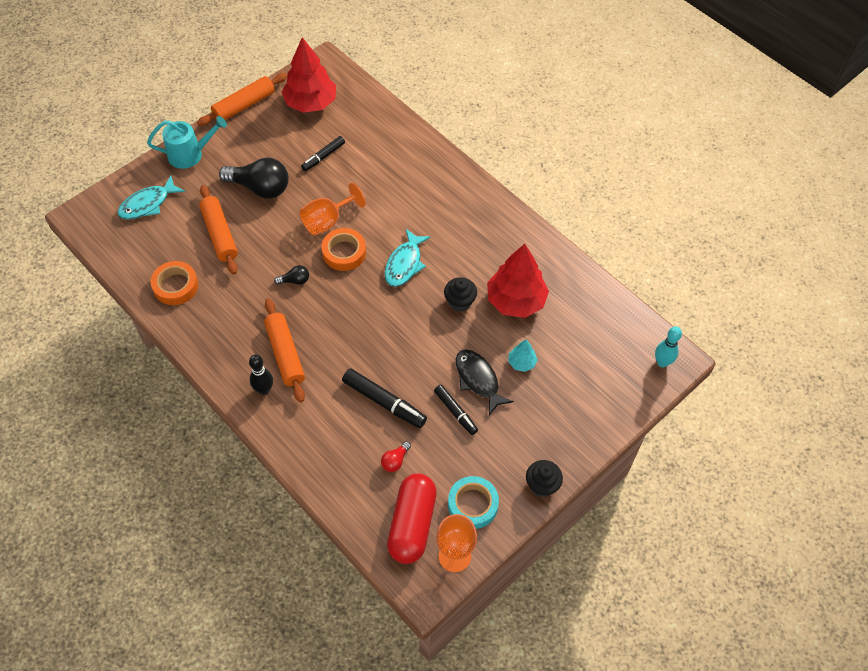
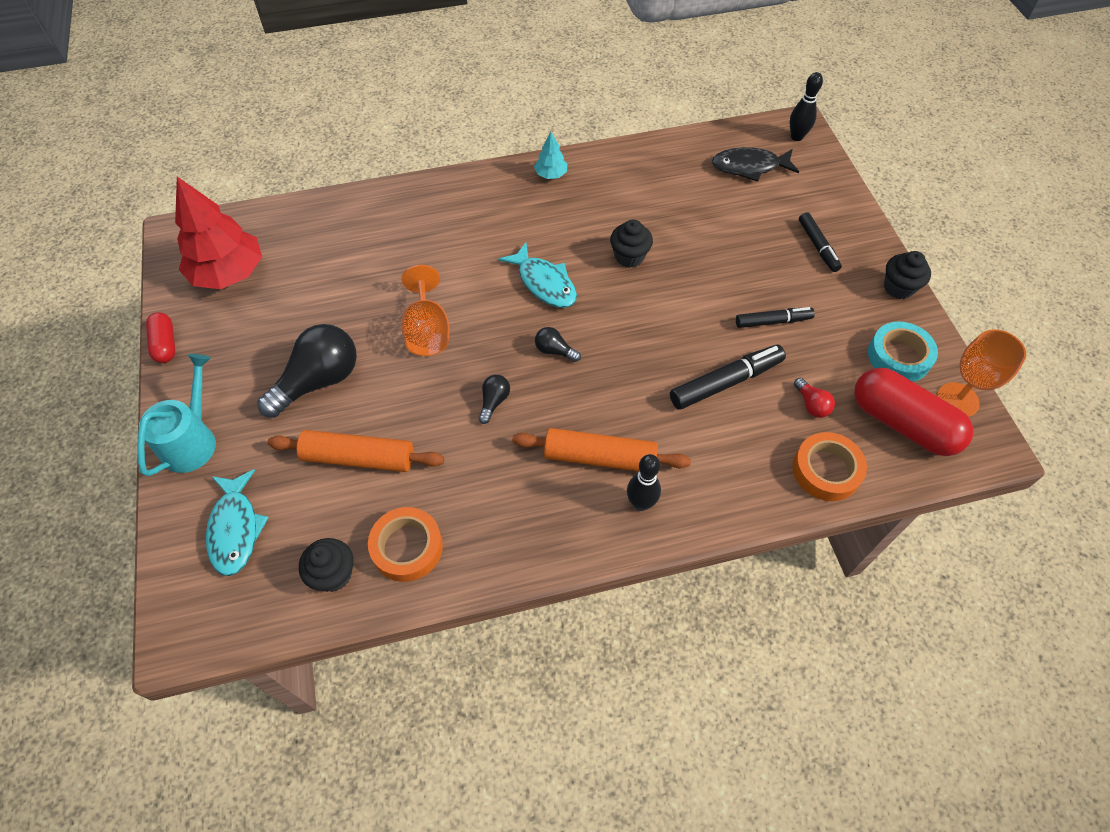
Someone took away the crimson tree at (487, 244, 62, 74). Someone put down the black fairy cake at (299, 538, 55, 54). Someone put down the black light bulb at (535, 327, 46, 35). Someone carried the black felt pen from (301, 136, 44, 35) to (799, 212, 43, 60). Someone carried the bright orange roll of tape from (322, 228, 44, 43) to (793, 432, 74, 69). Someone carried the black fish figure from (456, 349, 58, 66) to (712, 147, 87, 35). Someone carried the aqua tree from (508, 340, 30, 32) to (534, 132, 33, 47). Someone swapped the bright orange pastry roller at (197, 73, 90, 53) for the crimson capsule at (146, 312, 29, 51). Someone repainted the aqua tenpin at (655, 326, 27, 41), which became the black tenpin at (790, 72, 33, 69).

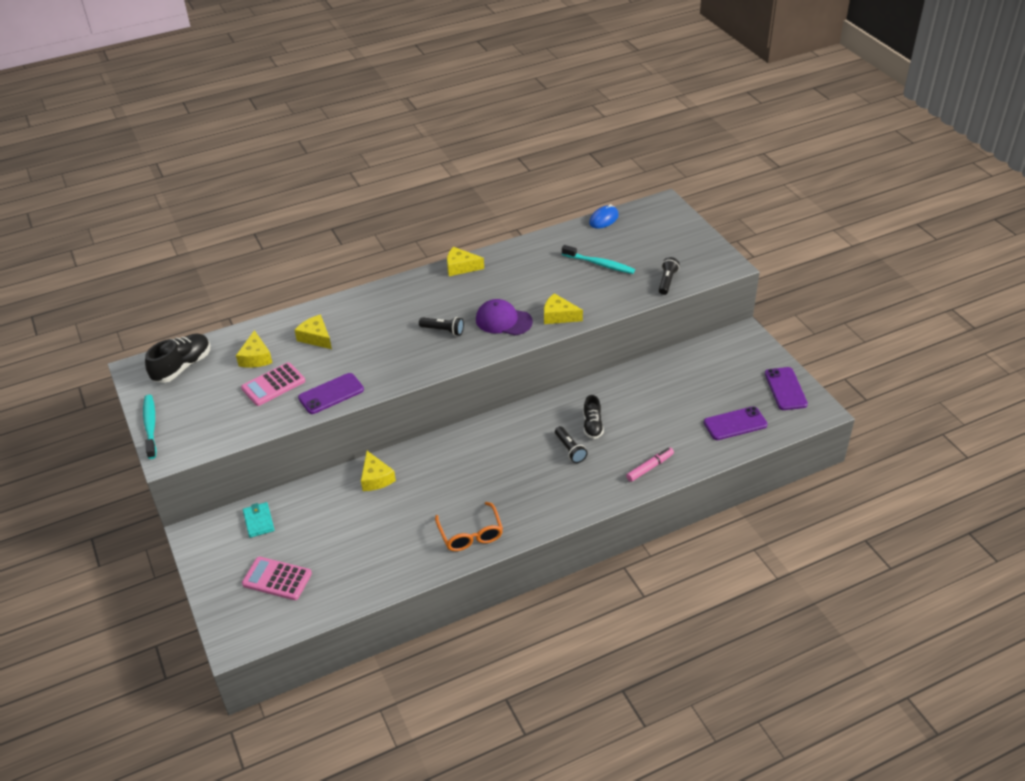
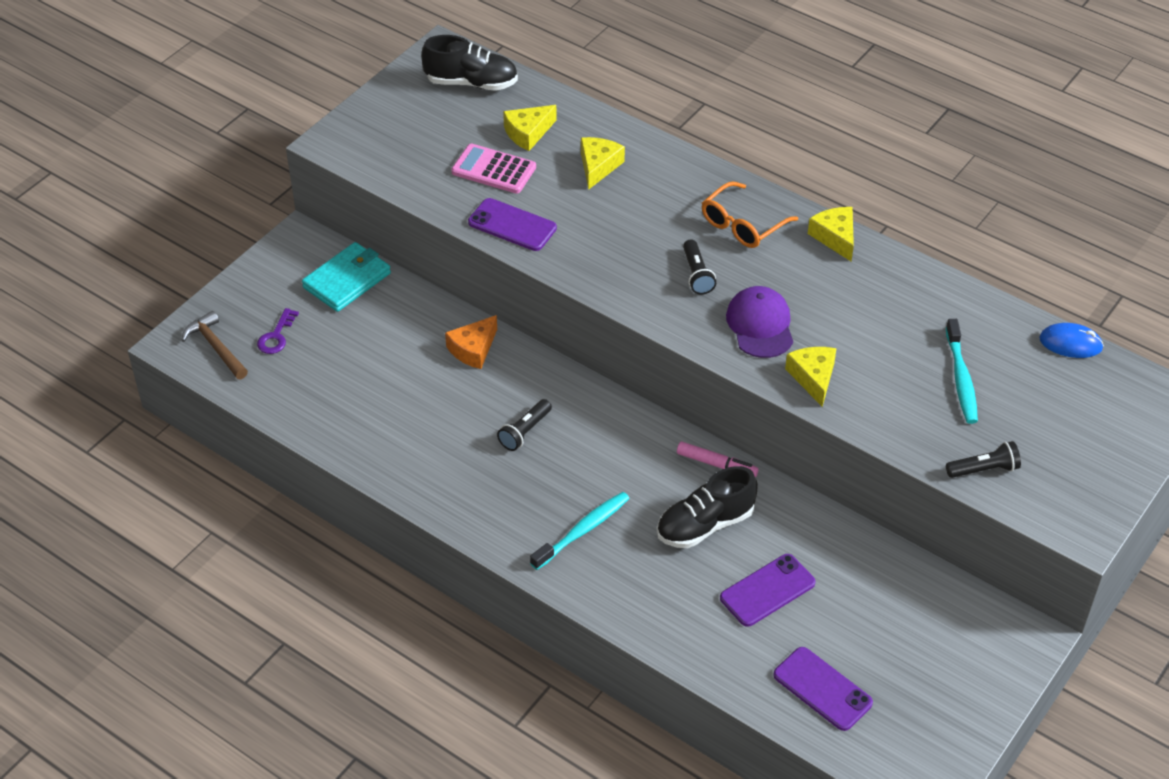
Someone put down the russet carpenter's hammer at (181, 311, 67, 68). Someone carried the aqua dental brush from (143, 395, 14, 64) to (530, 492, 100, 78). Someone carried the bright orange glasses from (435, 502, 68, 49) to (702, 181, 96, 67). Someone carried the black flashlight from (555, 426, 32, 37) to (497, 399, 55, 52). Someone carried the pink felt pen from (626, 447, 48, 35) to (677, 442, 81, 35). Someone carried the royal purple mobile phone from (765, 367, 43, 43) to (720, 554, 95, 73). Someone swapped the pink calculator at (242, 557, 70, 43) for the royal purple key at (257, 308, 42, 46). Someone repainted the bright yellow cheese at (361, 451, 35, 40), which became the bright orange cheese at (445, 315, 52, 54). Someone scaled the aqua wallet at (243, 502, 31, 36) by 1.61. Someone scaled the black shoe at (583, 395, 21, 44) by 1.57.

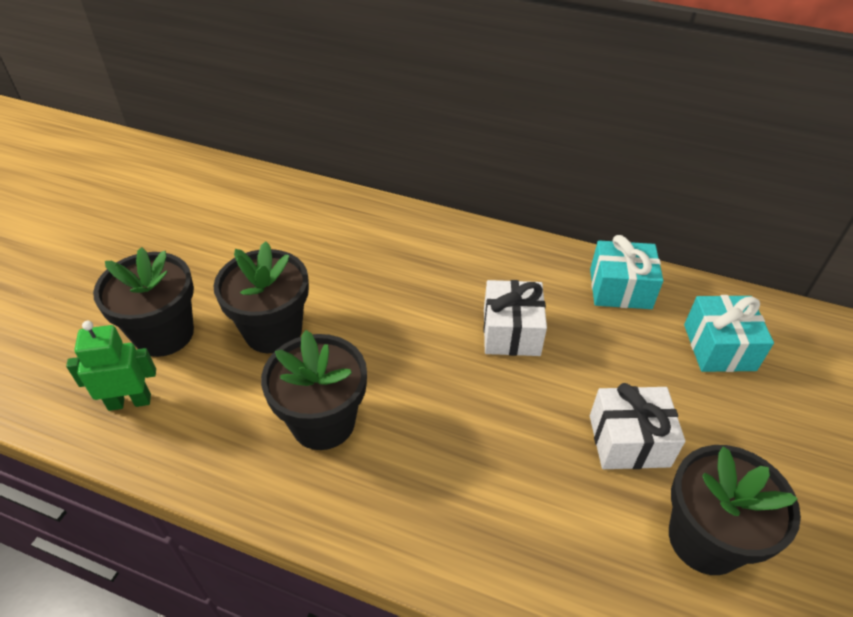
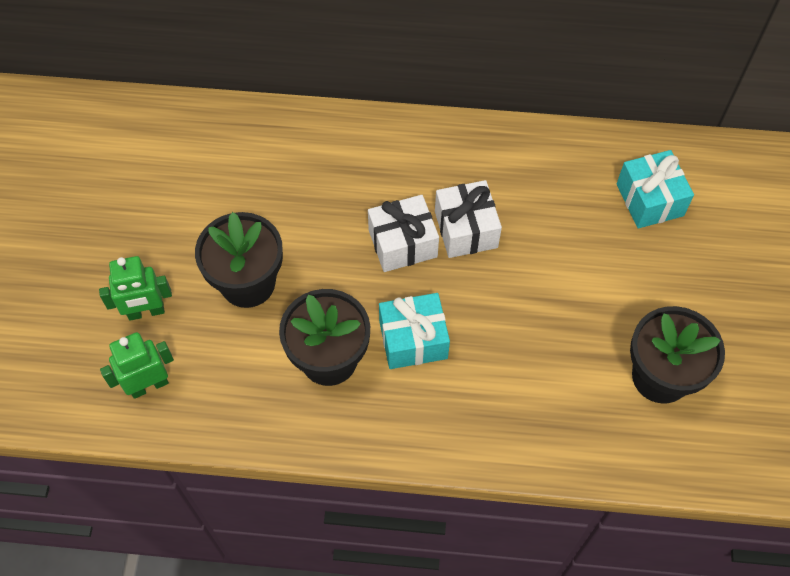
Someone carried the aqua present from (590, 235, 73, 74) to (379, 293, 71, 76). Someone carried the snow-white present from (590, 383, 95, 86) to (368, 195, 71, 77). Someone swapped the black flower pot at (93, 247, 101, 110) for the leaf-green robot at (99, 256, 73, 65).

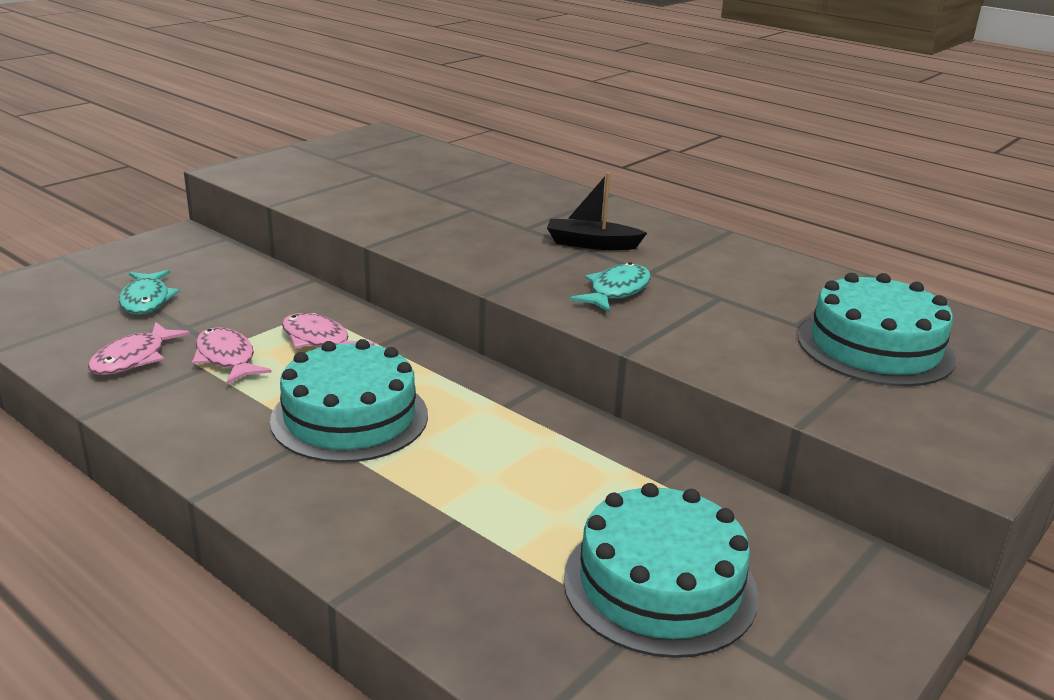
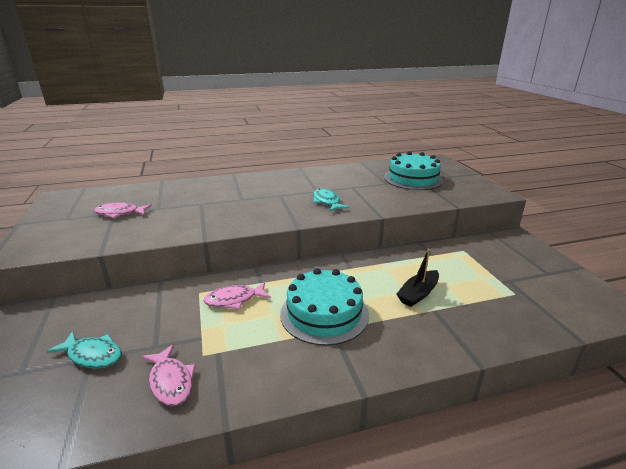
Someone took away the aqua gateau at (564, 483, 195, 175). Someone carried the pink fish figure from (192, 327, 80, 57) to (94, 202, 58, 16). Someone carried the black boat from (547, 172, 100, 78) to (396, 249, 43, 58).

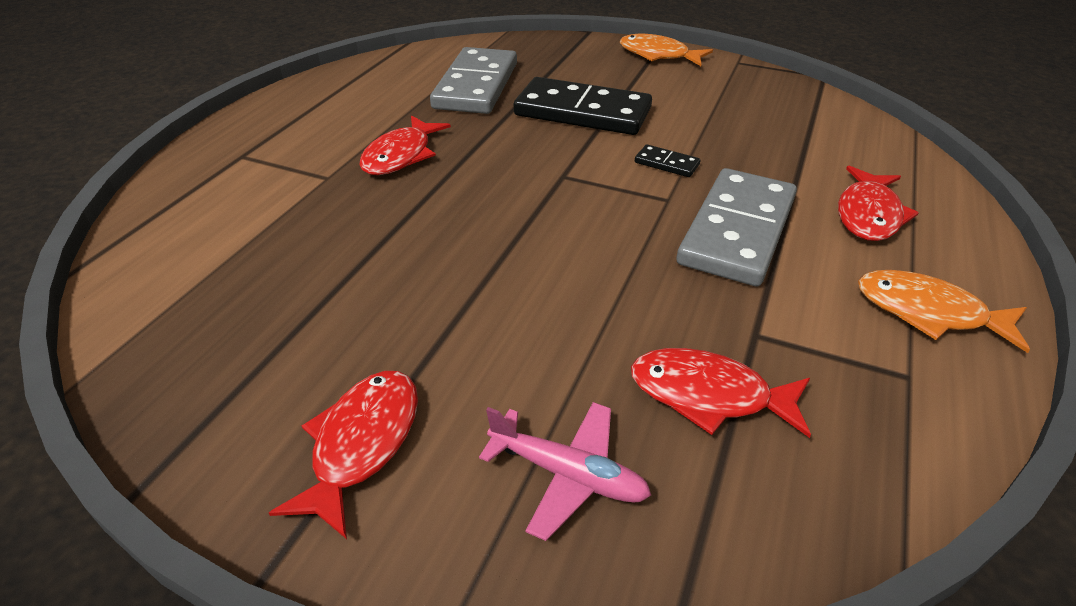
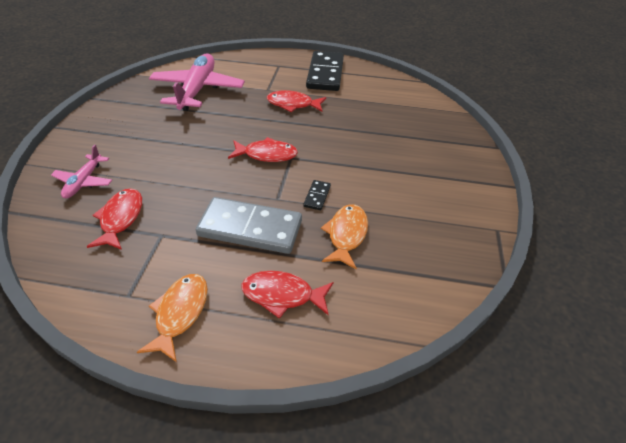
Someone took away the grey domino at (430, 47, 87, 67). Someone put down the pink toy plane at (149, 54, 96, 57). Someone carried the crimson fish figure from (269, 371, 149, 168) to (228, 137, 70, 25). Someone carried the black domino from (514, 77, 138, 58) to (306, 51, 38, 40). Someone carried the bright orange fish figure from (620, 34, 93, 32) to (321, 204, 47, 66).

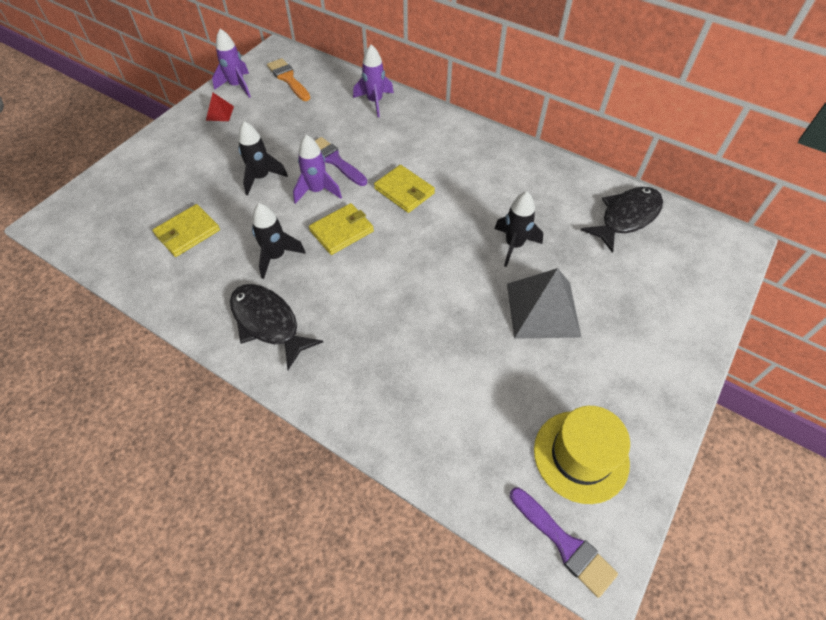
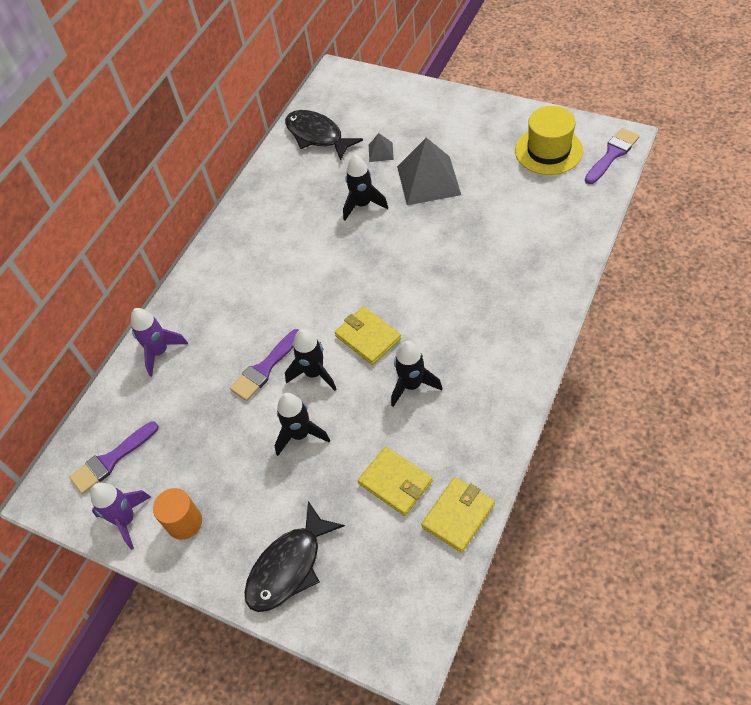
Someone put down the grey pyramid shape at (369, 133, 25, 29). Someone carried the black fish figure from (230, 284, 93, 86) to (244, 501, 101, 111). Someone carried the bright yellow wallet from (374, 165, 61, 48) to (421, 477, 74, 76). Someone swapped the crimson pyramid shape at (206, 93, 28, 28) for the bright orange cylinder at (153, 488, 49, 52). Someone repainted the bright orange paint brush at (267, 58, 43, 43), which became the royal purple paint brush at (69, 421, 89, 73). Someone repainted the royal purple rocket at (293, 135, 49, 69), which became the black rocket at (285, 329, 51, 62).

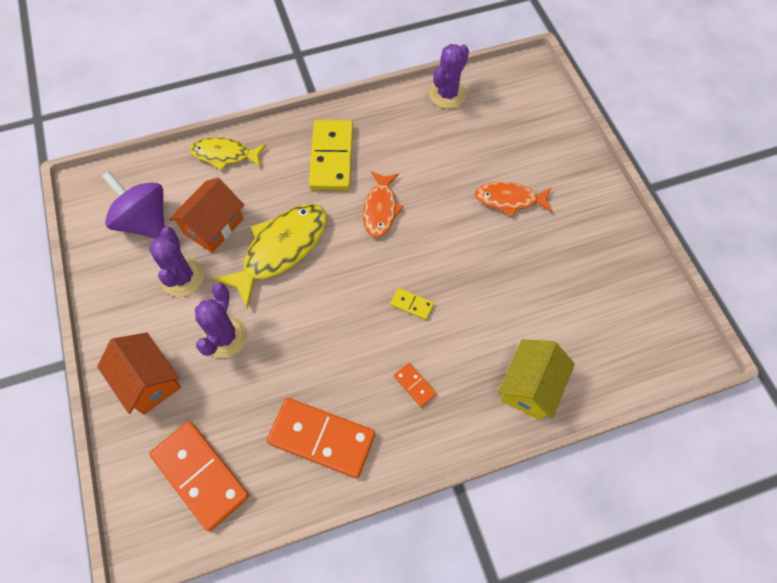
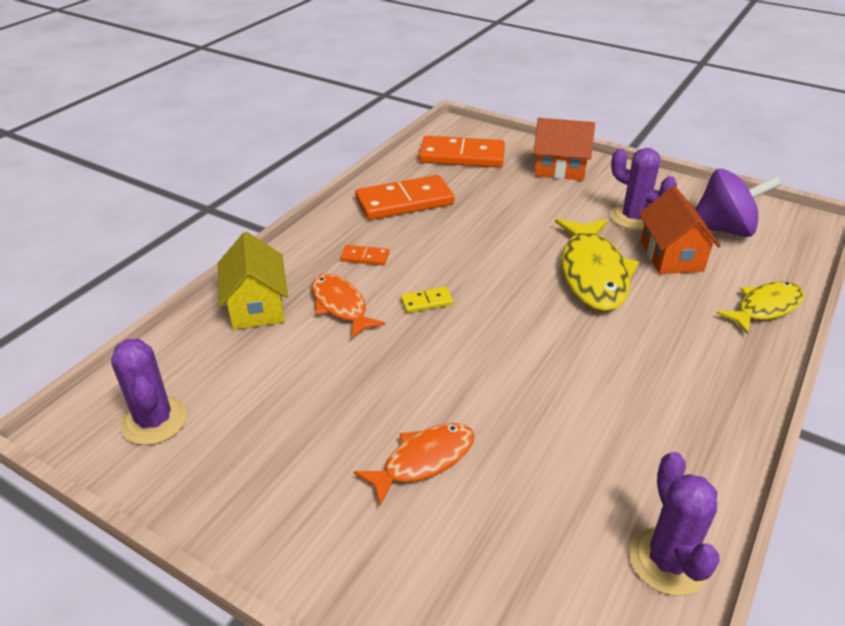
Someone took away the bright yellow domino at (309, 120, 44, 70). Someone carried the royal purple cactus from (195, 282, 52, 76) to (111, 339, 76, 106). Someone carried the bright orange fish figure from (363, 171, 41, 67) to (312, 274, 74, 65).

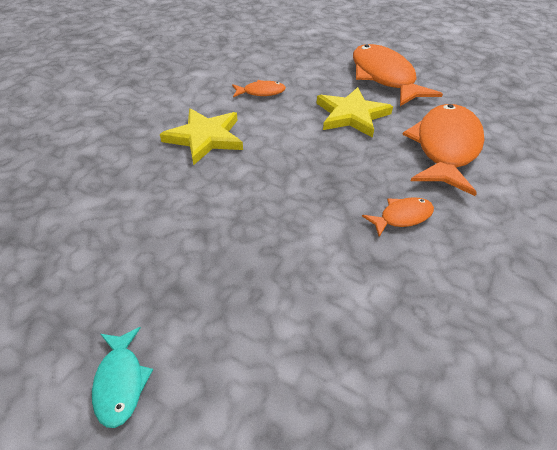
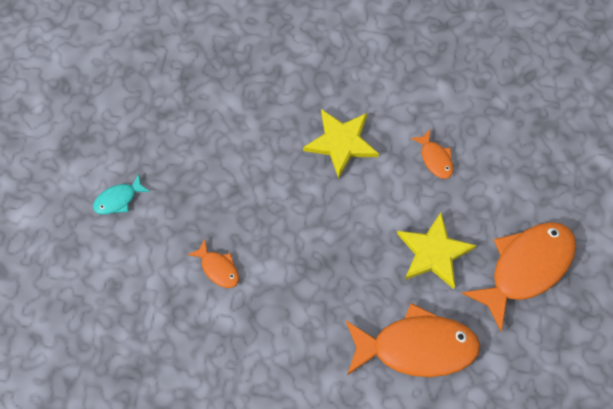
Someone carried the bright orange fish figure from (362, 197, 72, 40) to (187, 239, 52, 49).

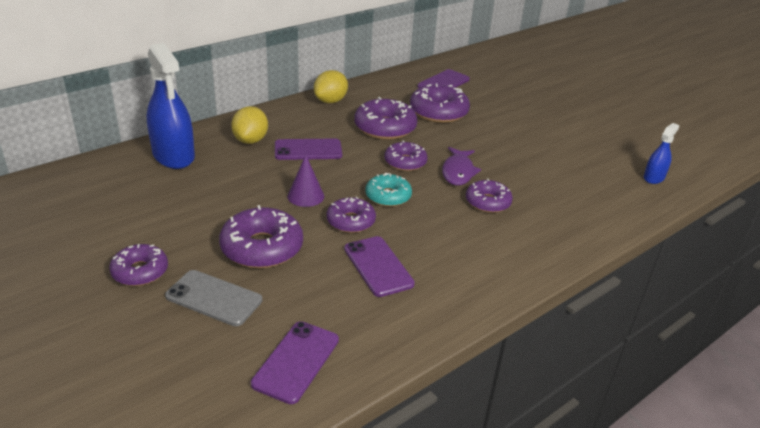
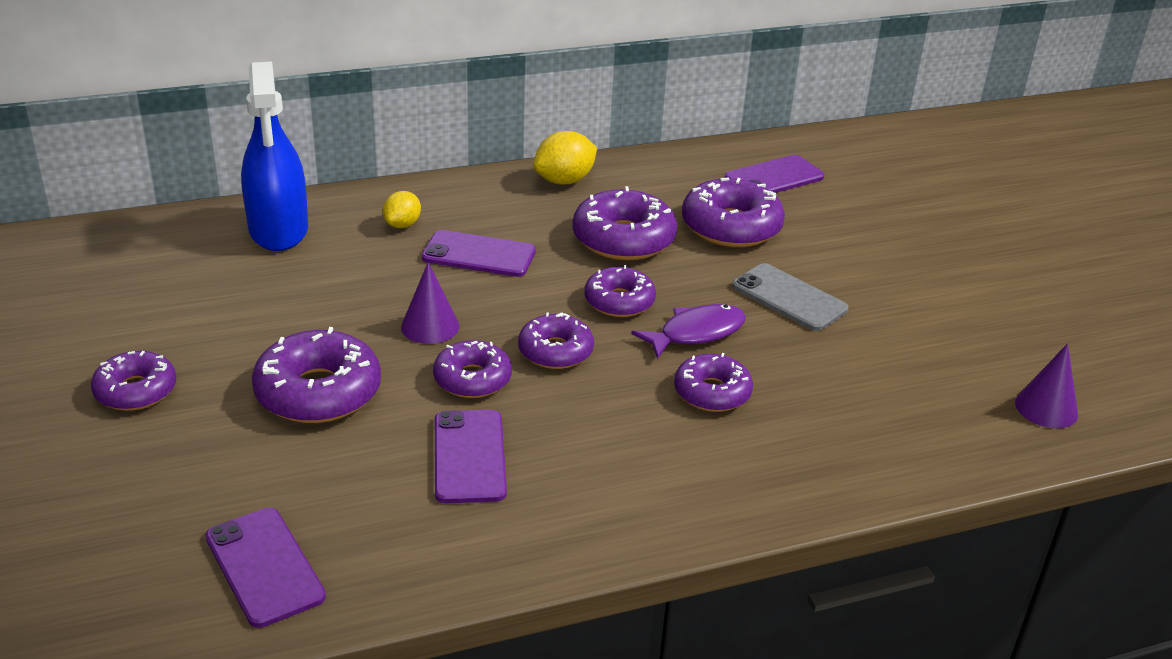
Someone carried the grey mobile phone from (165, 270, 97, 56) to (732, 263, 117, 68). Someone swapped the cobalt spray bottle at (644, 123, 35, 61) for the royal purple cone shape at (1015, 343, 63, 85). Someone repainted the aqua donut at (365, 173, 47, 34), which became the royal purple donut at (518, 312, 76, 57). Someone rotated the royal purple mobile phone at (251, 321, 88, 83) by 75 degrees counterclockwise. Someone rotated the royal purple fish figure at (442, 147, 39, 38) by 150 degrees counterclockwise. Someone scaled the bright yellow toy lemon at (231, 106, 37, 38) by 0.64.

